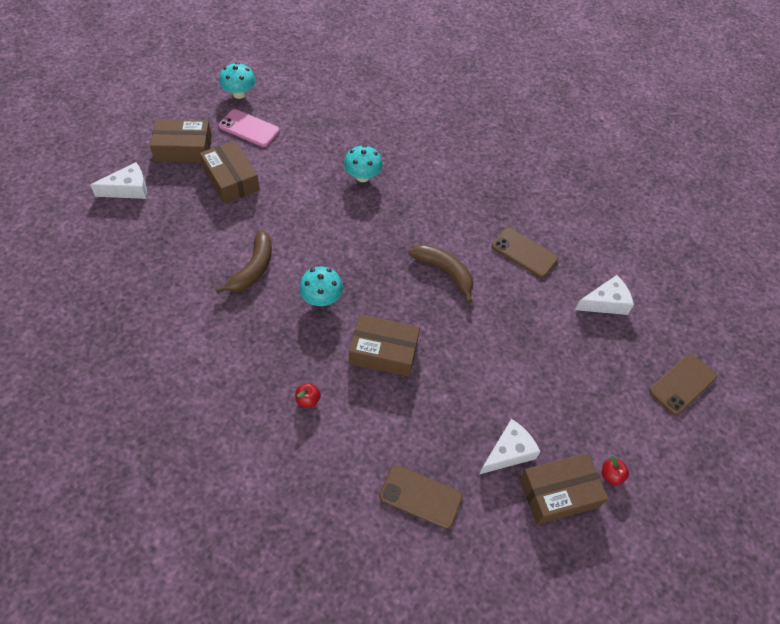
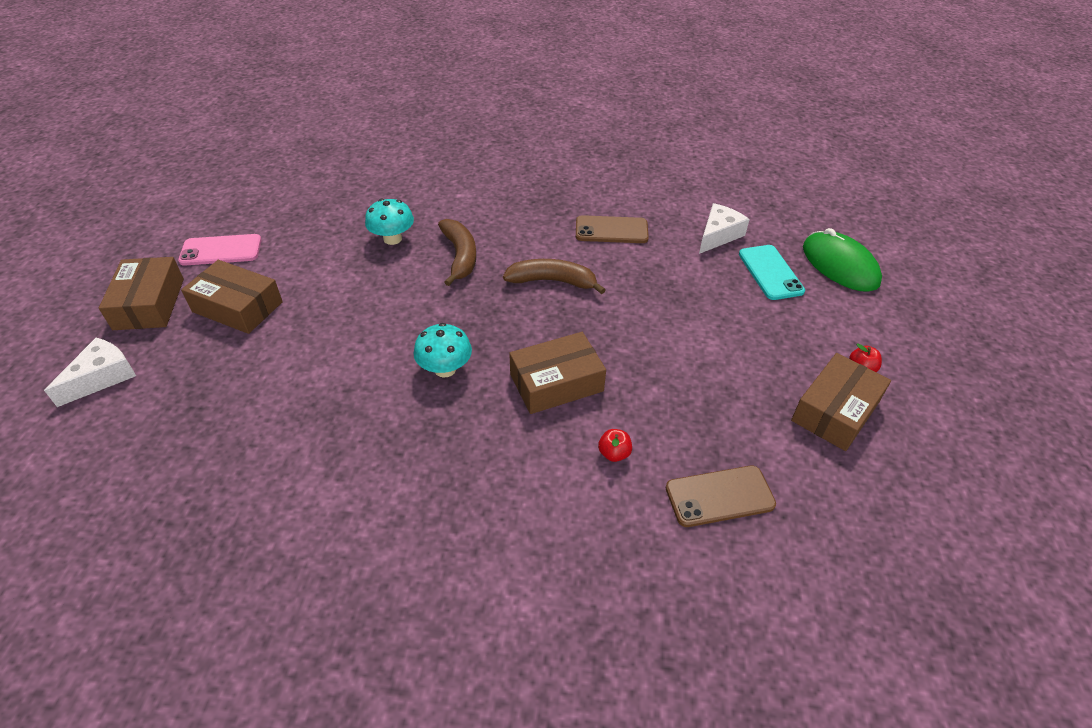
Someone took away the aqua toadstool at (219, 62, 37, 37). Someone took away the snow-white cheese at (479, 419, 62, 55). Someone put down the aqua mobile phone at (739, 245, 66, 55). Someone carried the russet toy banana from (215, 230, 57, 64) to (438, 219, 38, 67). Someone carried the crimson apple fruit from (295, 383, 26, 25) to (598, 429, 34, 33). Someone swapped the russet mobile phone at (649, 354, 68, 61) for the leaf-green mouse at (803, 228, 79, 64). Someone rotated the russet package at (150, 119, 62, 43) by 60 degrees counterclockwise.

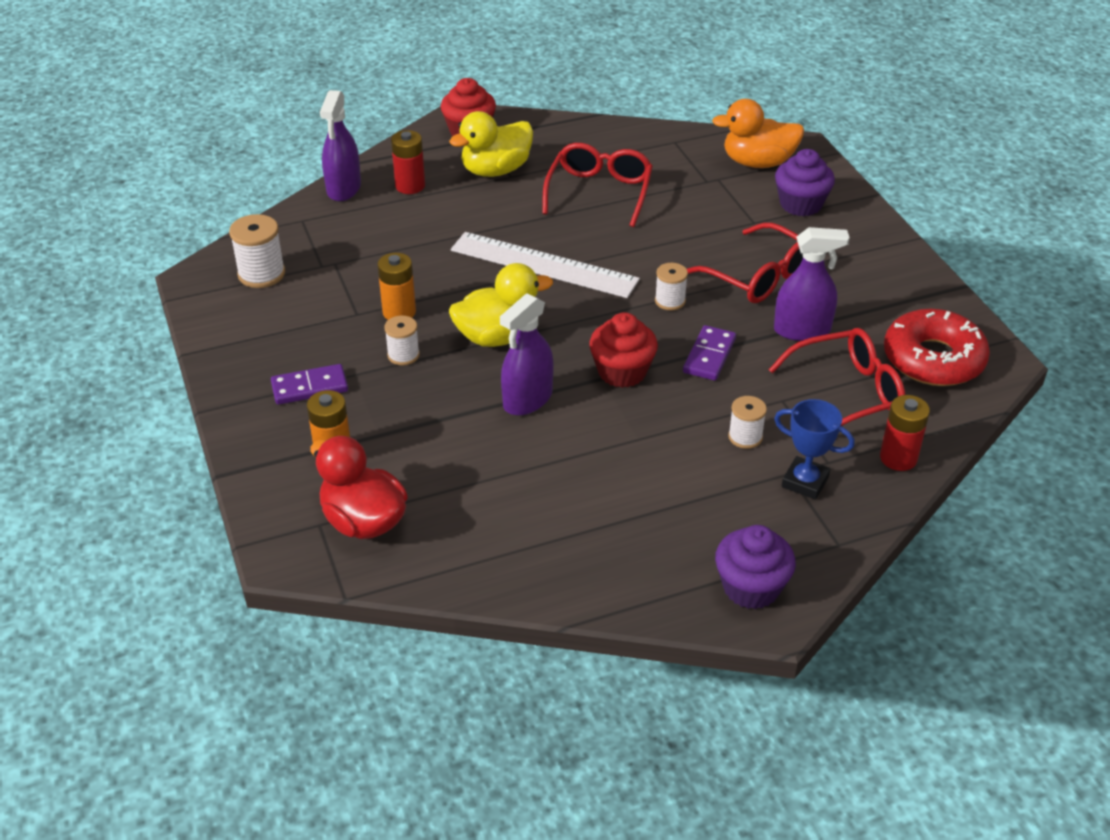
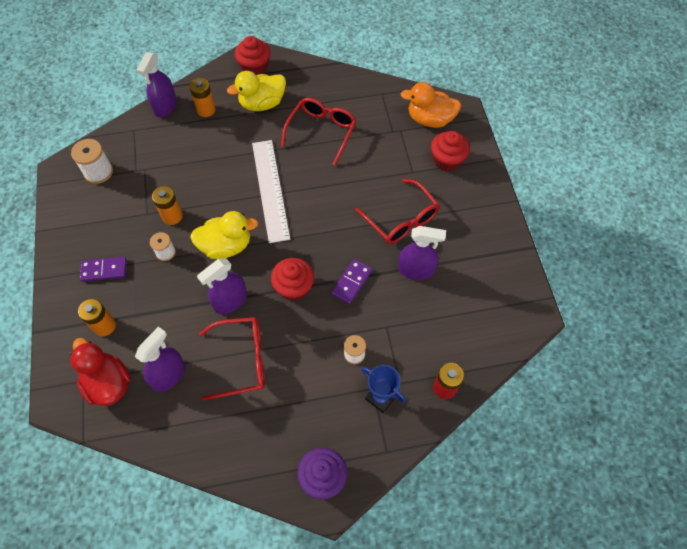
Someone took away the snow-white reel of thread at (655, 263, 33, 48). Someone took away the crimson donut at (884, 309, 106, 77). Someone put down the royal purple spray bottle at (135, 327, 50, 65). Someone carried the crimson glasses from (769, 328, 136, 98) to (199, 317, 66, 83). Someone repainted the crimson AA battery at (391, 130, 34, 64), which became the bright orange AA battery at (189, 78, 27, 39). Someone repainted the royal purple fairy cake at (775, 149, 60, 67), which became the crimson fairy cake at (431, 131, 39, 41). Someone rotated the snow-white measuring stick at (451, 232, 189, 66) by 45 degrees clockwise.

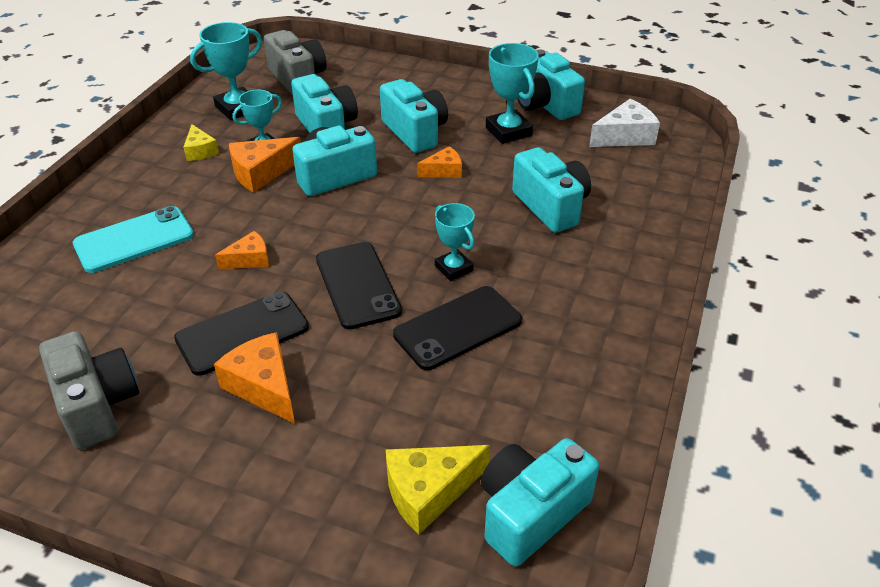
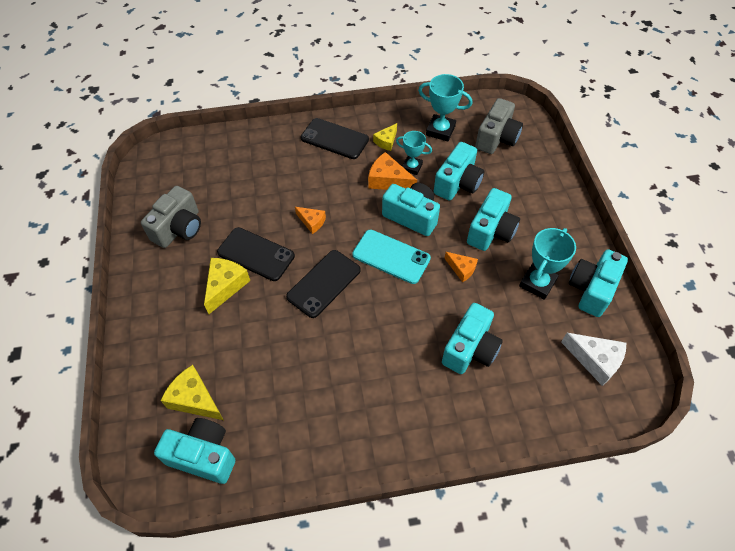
Someone took away the aqua trophy at (435, 203, 40, 78). Someone carried the aqua mobile phone from (73, 206, 121, 67) to (352, 230, 79, 54). Someone carried the black mobile phone from (393, 286, 129, 84) to (301, 118, 68, 41). Someone repainted the bright orange cheese at (214, 332, 81, 92), which became the bright yellow cheese at (204, 258, 46, 56).

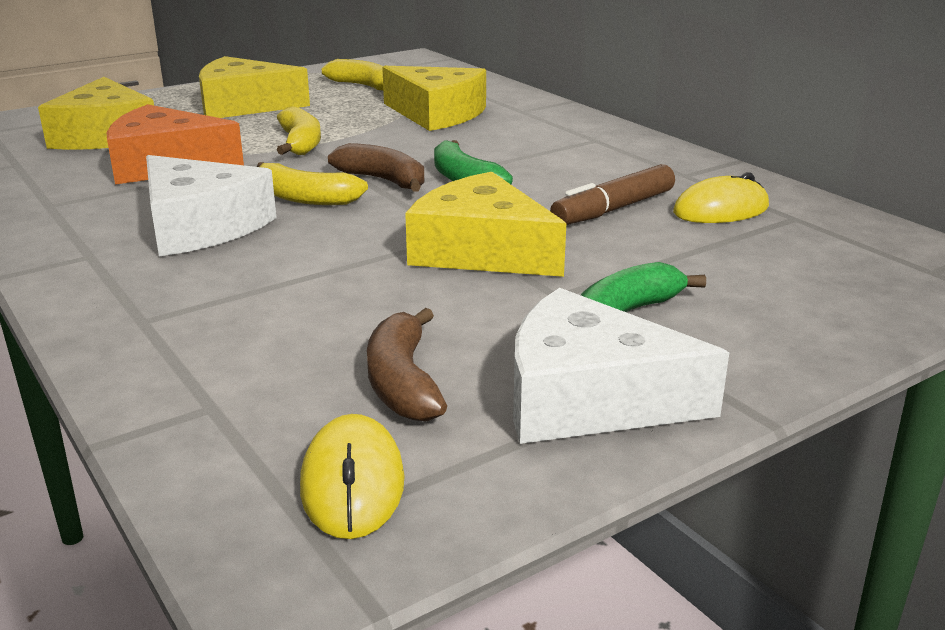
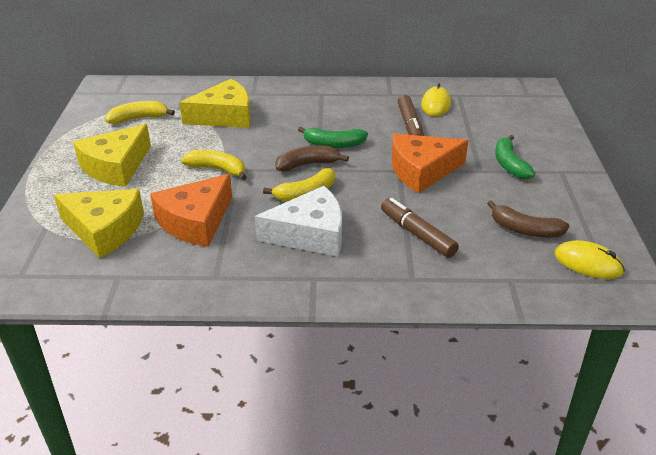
Someone took away the snow-white cheese at (513, 288, 216, 156). Someone put down the russet felt pen at (381, 198, 78, 60). Someone repainted the bright yellow cheese at (405, 172, 161, 105), which became the bright orange cheese at (392, 134, 76, 59).

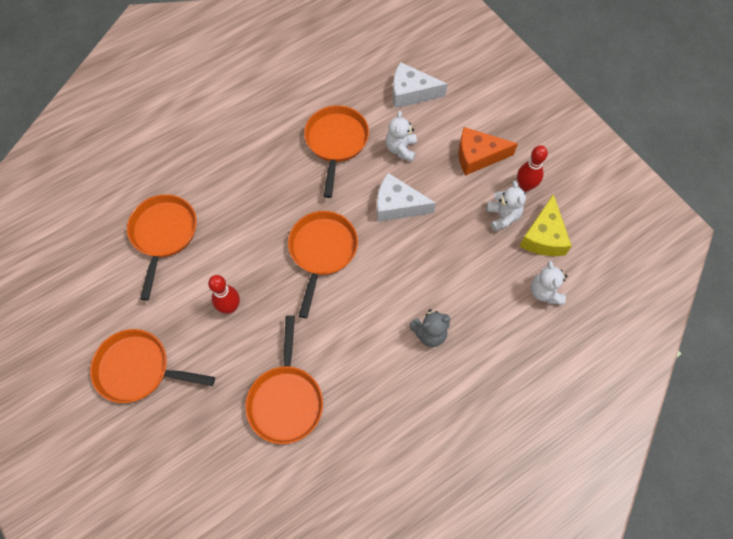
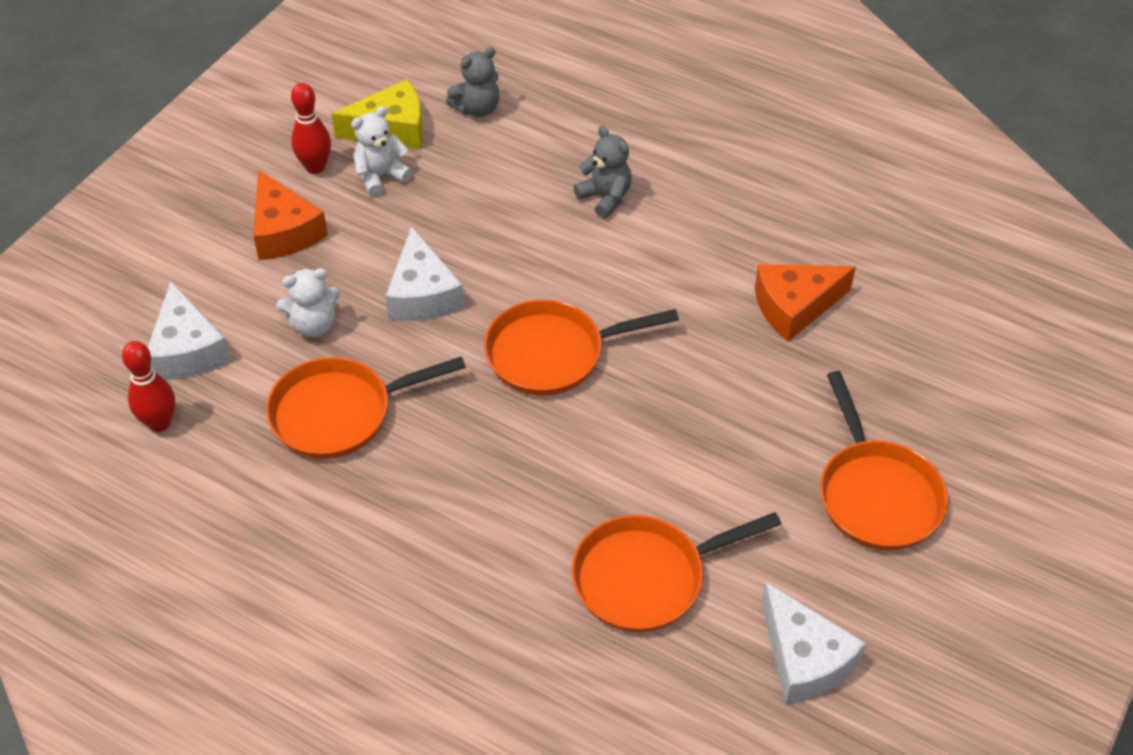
Someone put down the snow-white cheese at (762, 582, 104, 123). Someone carried the crimson tenpin from (208, 275, 32, 39) to (122, 341, 53, 91). Someone swapped the bright orange frying pan at (245, 315, 78, 129) for the bright orange cheese at (755, 264, 101, 78). Someone repainted the snow-white teddy at (531, 261, 36, 44), which became the grey teddy at (446, 47, 54, 70).

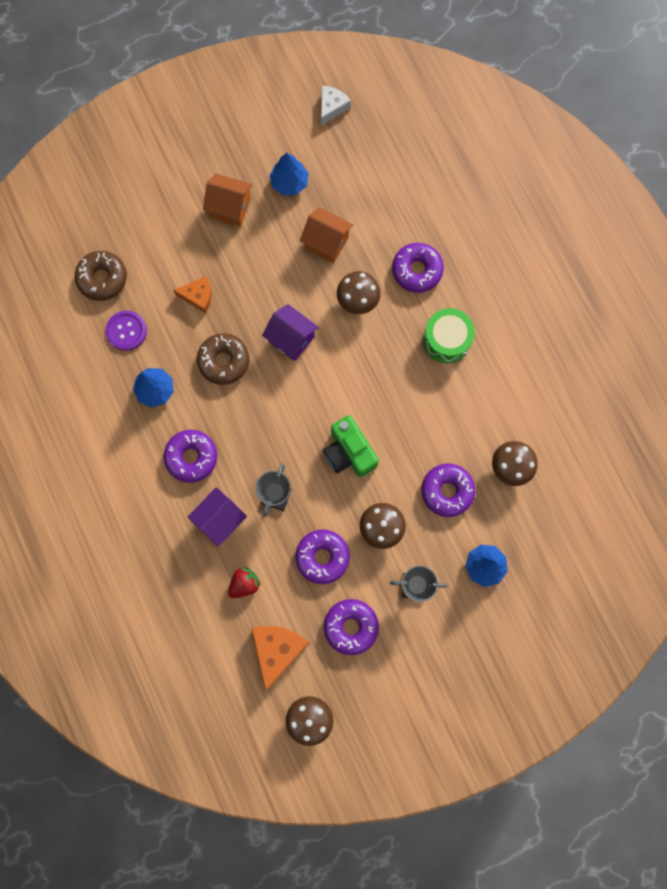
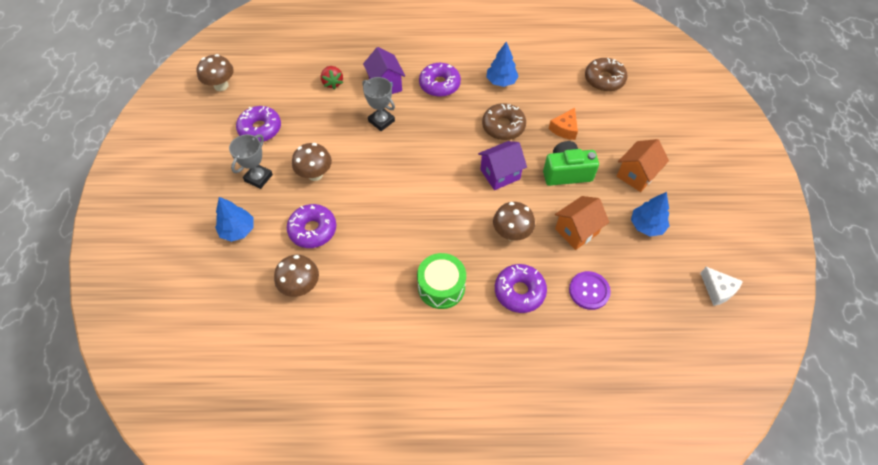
Someone took away the bright orange cheese at (251, 626, 58, 65). Someone took away the royal purple donut at (295, 530, 55, 54). Someone carried the royal purple button from (106, 311, 41, 40) to (569, 271, 42, 39). Someone carried the leaf-green camera from (323, 416, 56, 61) to (543, 141, 56, 45).

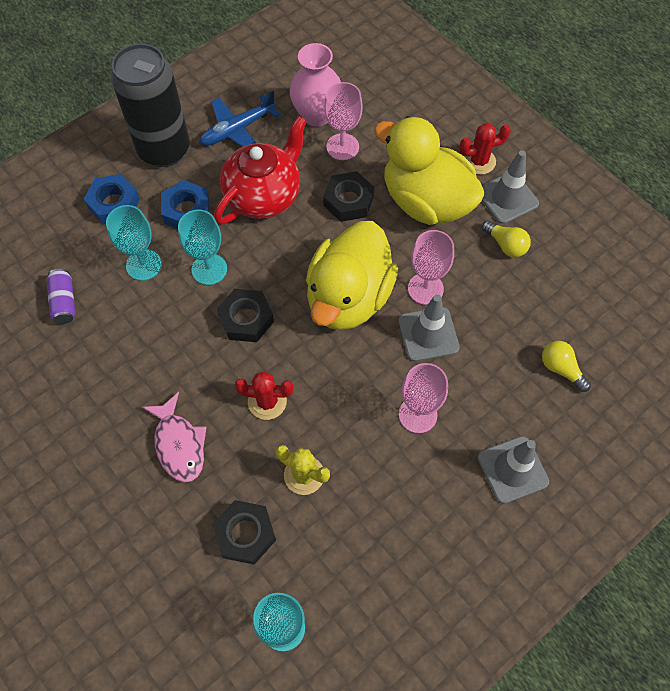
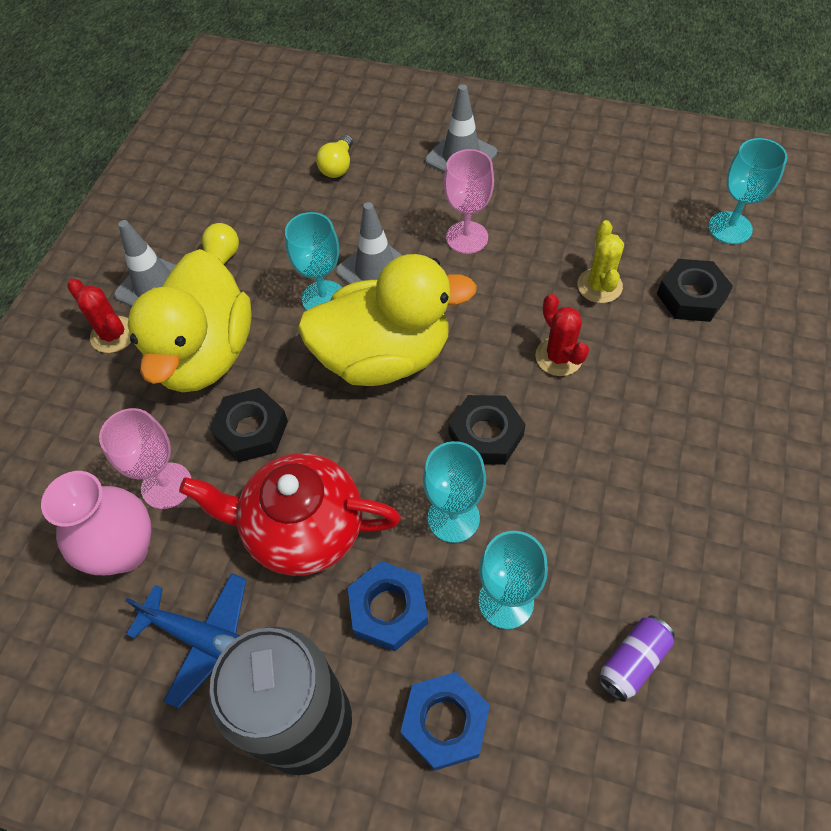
Someone took away the pink fish figure at (142, 392, 65, 90). Someone repainted the pink chalice at (408, 230, 46, 75), which became the aqua chalice at (285, 212, 57, 98).

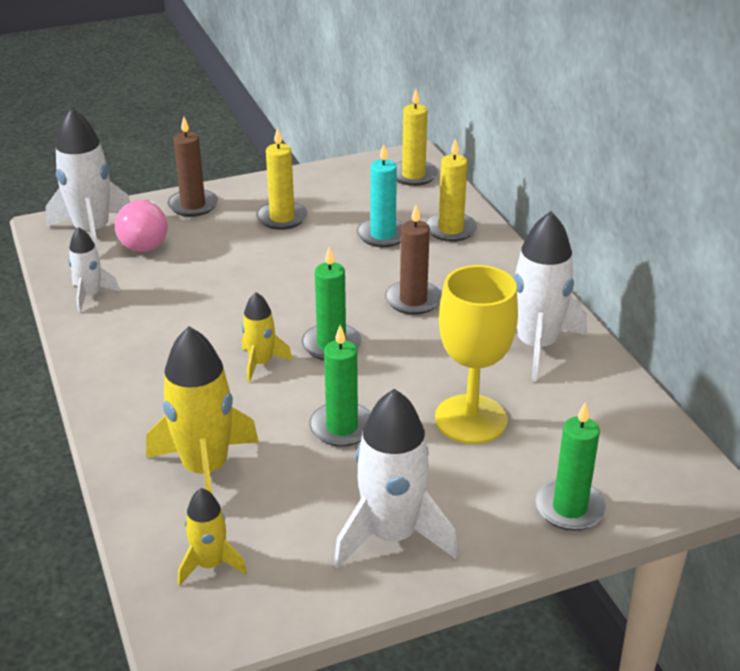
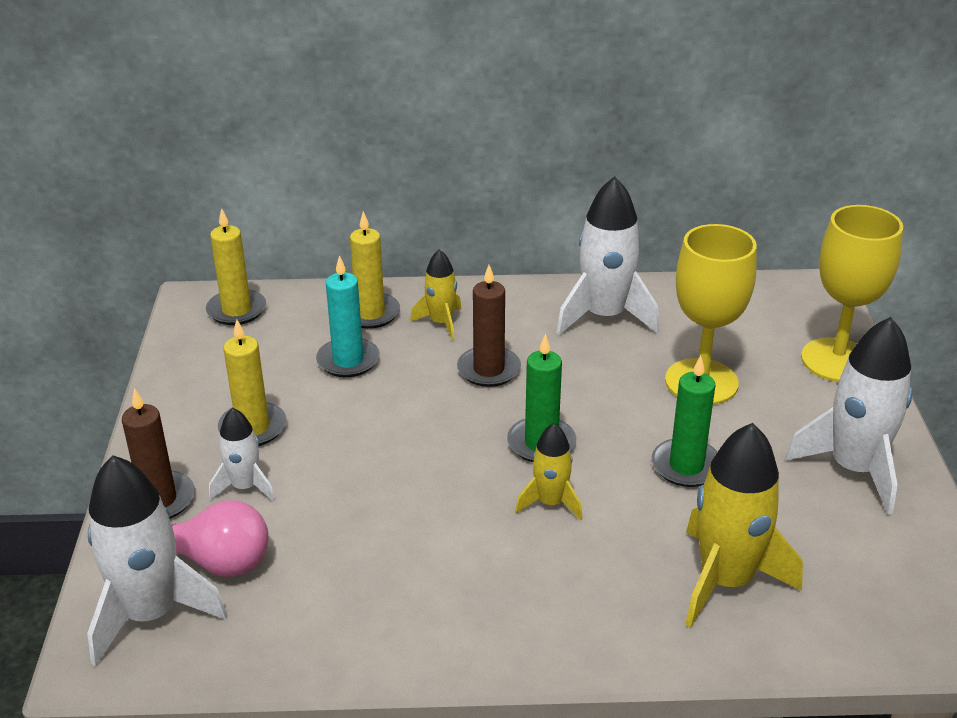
Someone carried the snow-white rocket from (68, 227, 52, 85) to (209, 408, 66, 93). Someone carried the bright yellow rocket from (178, 488, 69, 98) to (410, 249, 51, 91). Someone swapped the leaf-green pillar candle at (535, 402, 72, 129) for the bright yellow chalice at (801, 205, 102, 177).

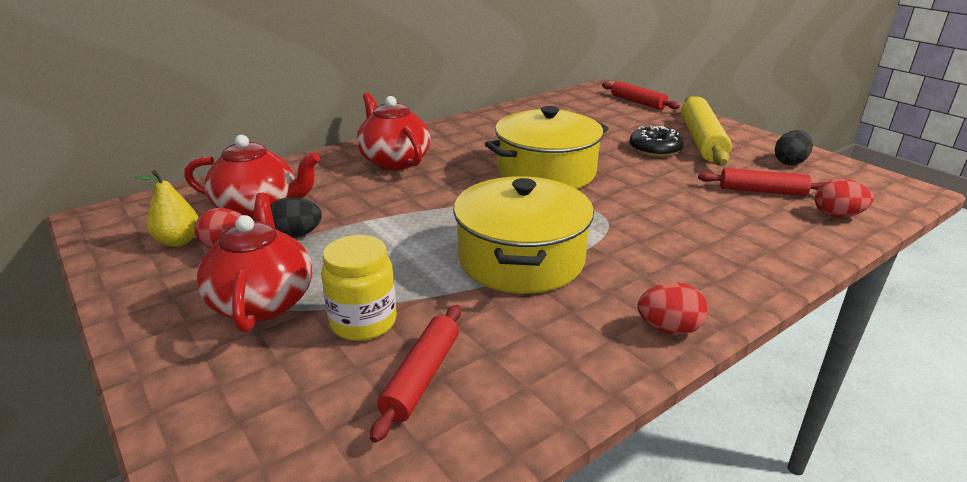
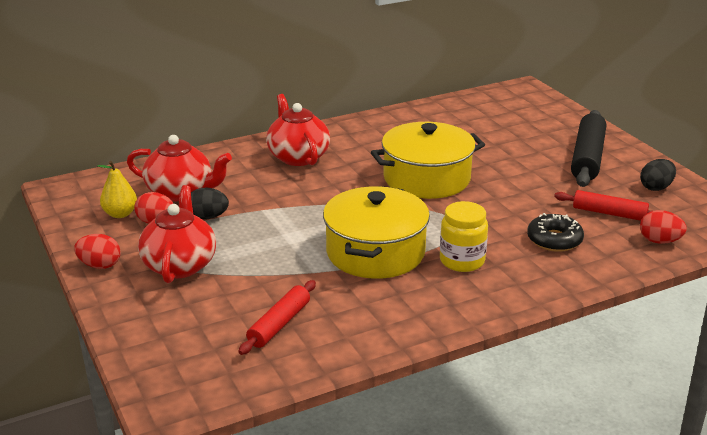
Someone took away the crimson pastry roller at (602, 81, 78, 29). Someone carried the bright yellow preserve jar from (321, 235, 75, 106) to (440, 201, 48, 71). Someone carried the black donut from (629, 126, 55, 31) to (527, 213, 57, 39). Someone carried the crimson toy egg from (638, 282, 70, 53) to (74, 234, 47, 35). Someone repainted the bright yellow pastry roller at (681, 96, 51, 70), which became the black pastry roller at (571, 110, 35, 77).

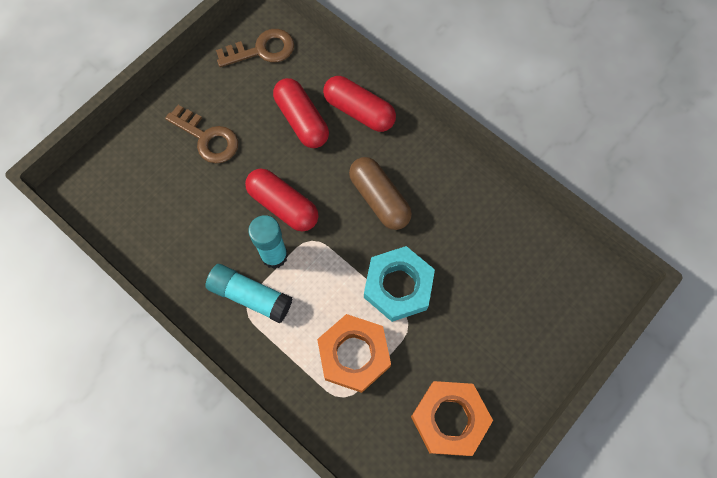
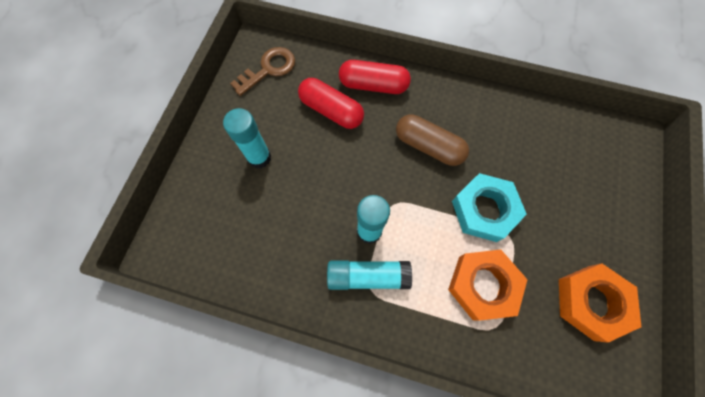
Someone took away the crimson capsule at (245, 168, 74, 63). Someone swapped the russet key at (165, 105, 73, 58) for the aqua glue stick at (223, 108, 48, 61).

